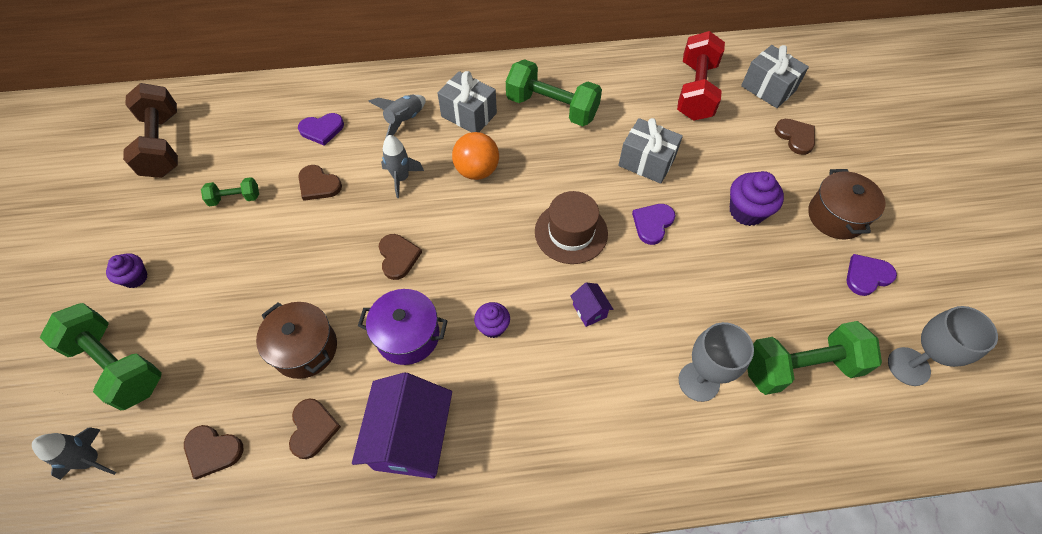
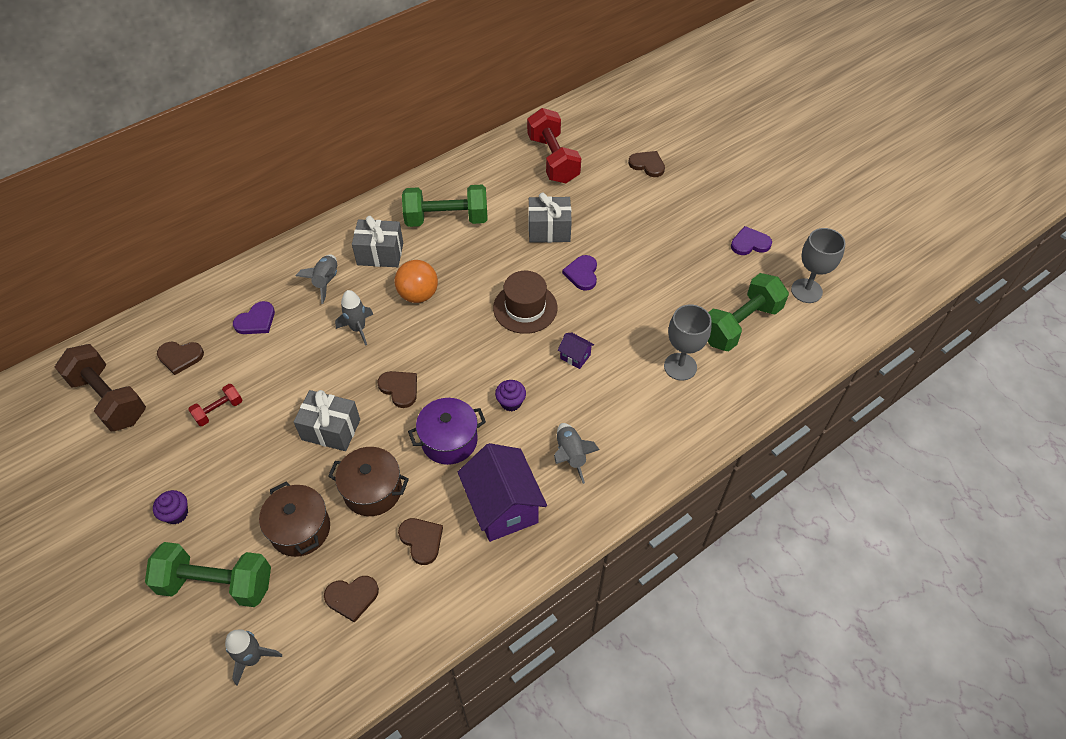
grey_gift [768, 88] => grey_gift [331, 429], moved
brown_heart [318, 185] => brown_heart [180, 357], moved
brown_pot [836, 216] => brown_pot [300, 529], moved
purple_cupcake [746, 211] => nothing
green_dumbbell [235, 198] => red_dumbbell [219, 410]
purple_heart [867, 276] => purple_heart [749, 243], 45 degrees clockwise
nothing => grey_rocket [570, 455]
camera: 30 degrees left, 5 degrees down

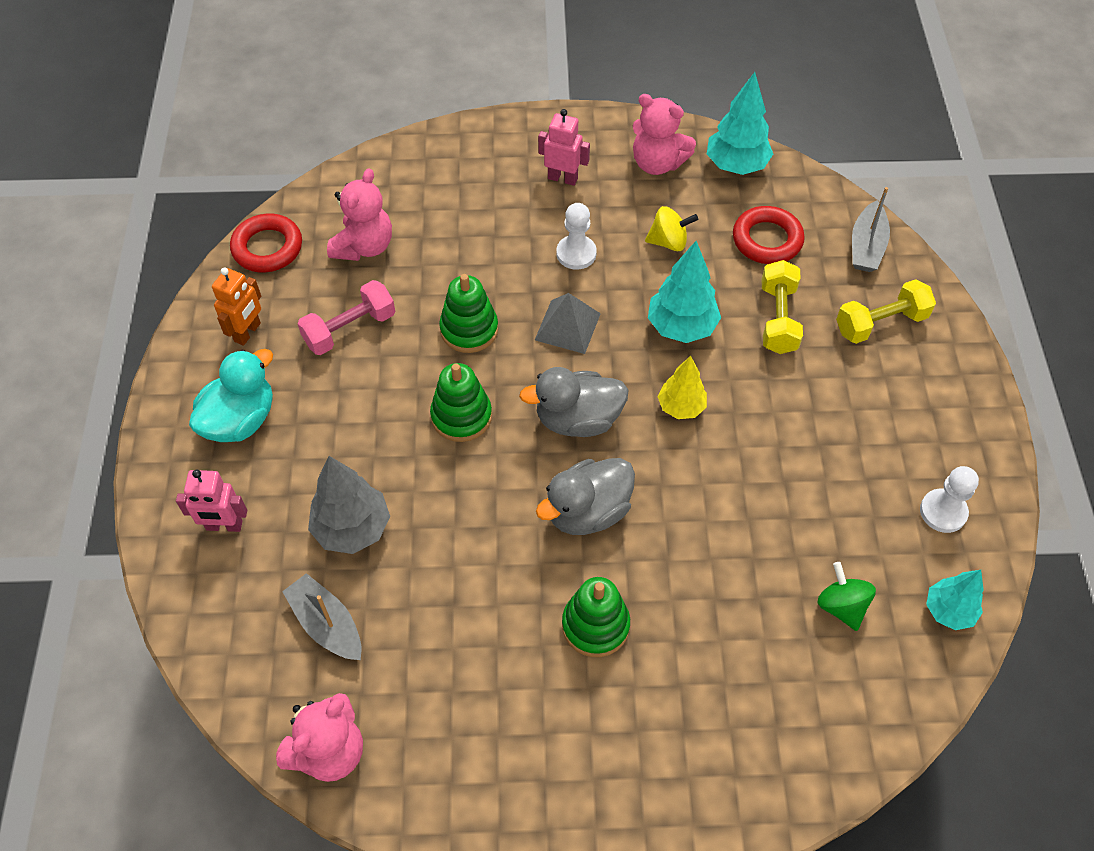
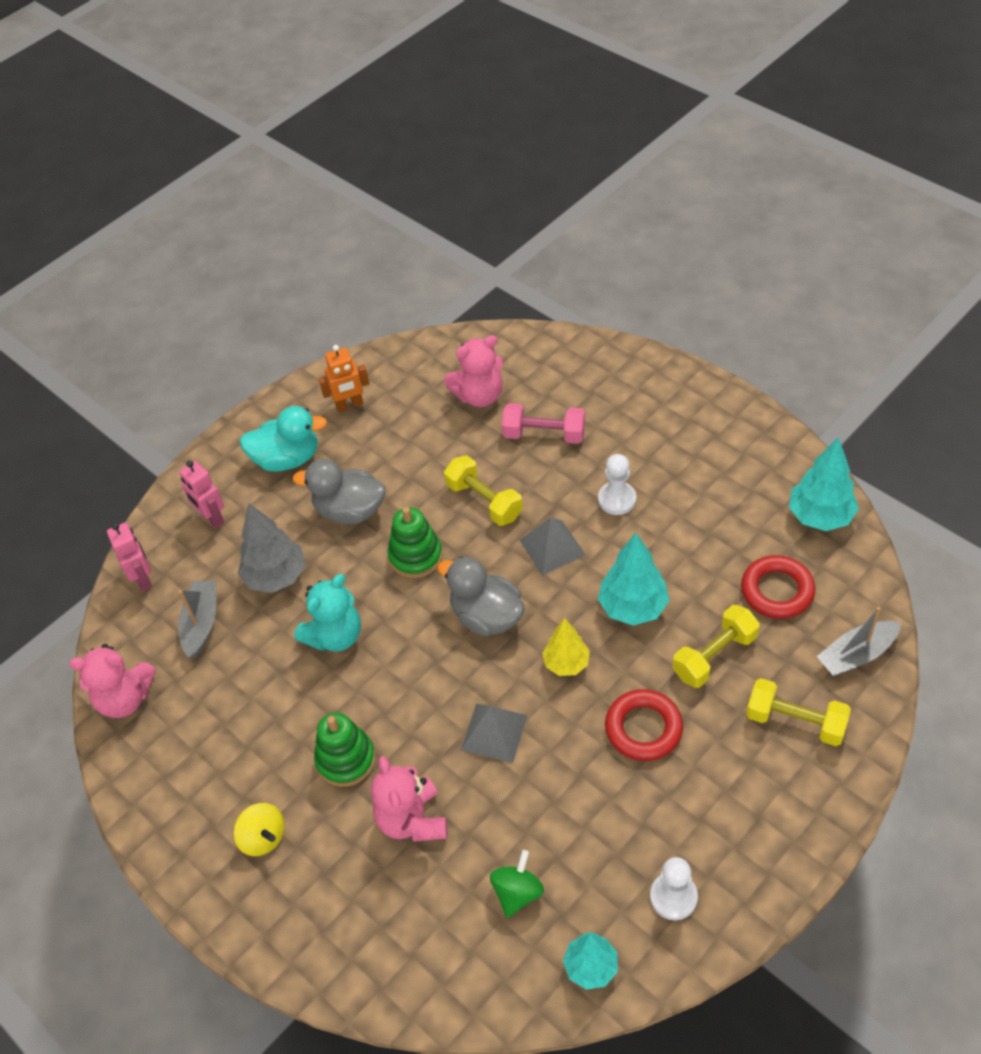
pink_teddy_bear [657, 163] => pink_teddy_bear [412, 820], moved
pink_robot [562, 178] => pink_robot [143, 578], moved
yellow_spinning_top [668, 242] => yellow_spinning_top [263, 837], moved
red_ring [267, 248] => red_ring [643, 728], moved
green_stacking_toy [469, 329] => yellow_dumbbell [484, 501]
pink_dumbbell [350, 329] => pink_dumbbell [544, 434], moved
grey_duck [587, 511] => grey_duck [350, 511], moved
nothing => turquoise_teddy_bear [335, 636]
nothing => grey_pyramid [494, 732]
camera: 50 degrees right, 5 degrees down

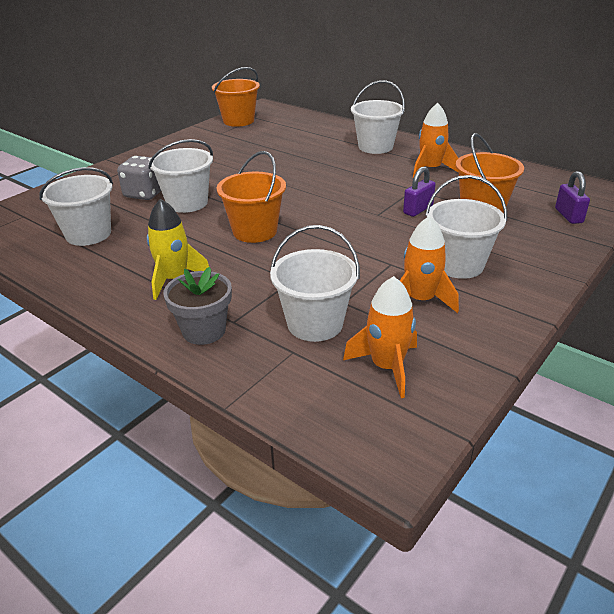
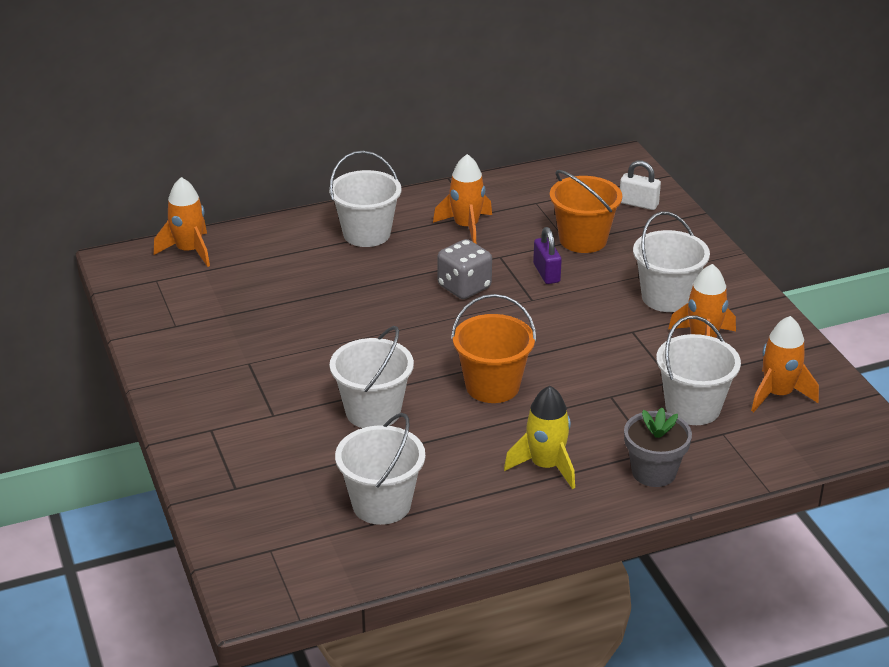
orange_bucket [238, 121] => nothing
grey_dice [144, 194] => grey_dice [464, 287], moved
purple_padlock [568, 215] => white_padlock [638, 204]
nothing => orange_rocket [189, 251]
camera: 60 degrees left, 0 degrees up

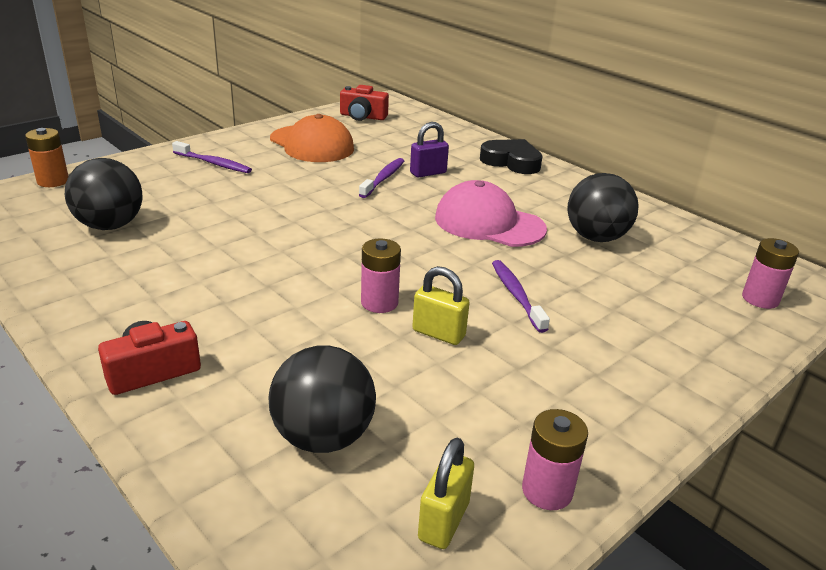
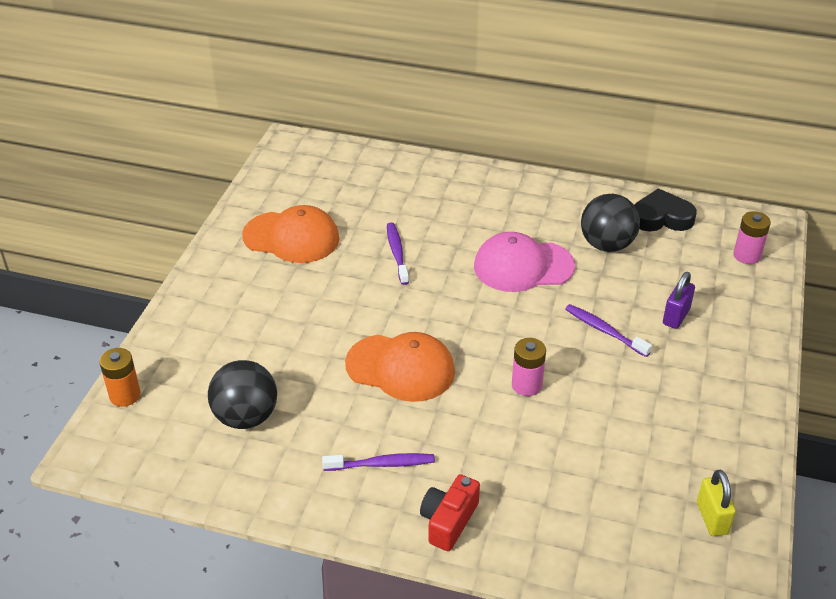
red_camera [362, 117] => nothing
purple_padlock [428, 173] => purple_padlock [676, 316], moved
black_heart [511, 162] => black_heart [661, 217], moved
purple_toothbrush [213, 163] => purple_toothbrush [381, 464], moved
yellow_padlock [438, 333] => nothing
black_ball [323, 437] => nothing
pink_battery [547, 491] => nothing
nothing => orange_cap [400, 368]
camera: 30 degrees left, 10 degrees up

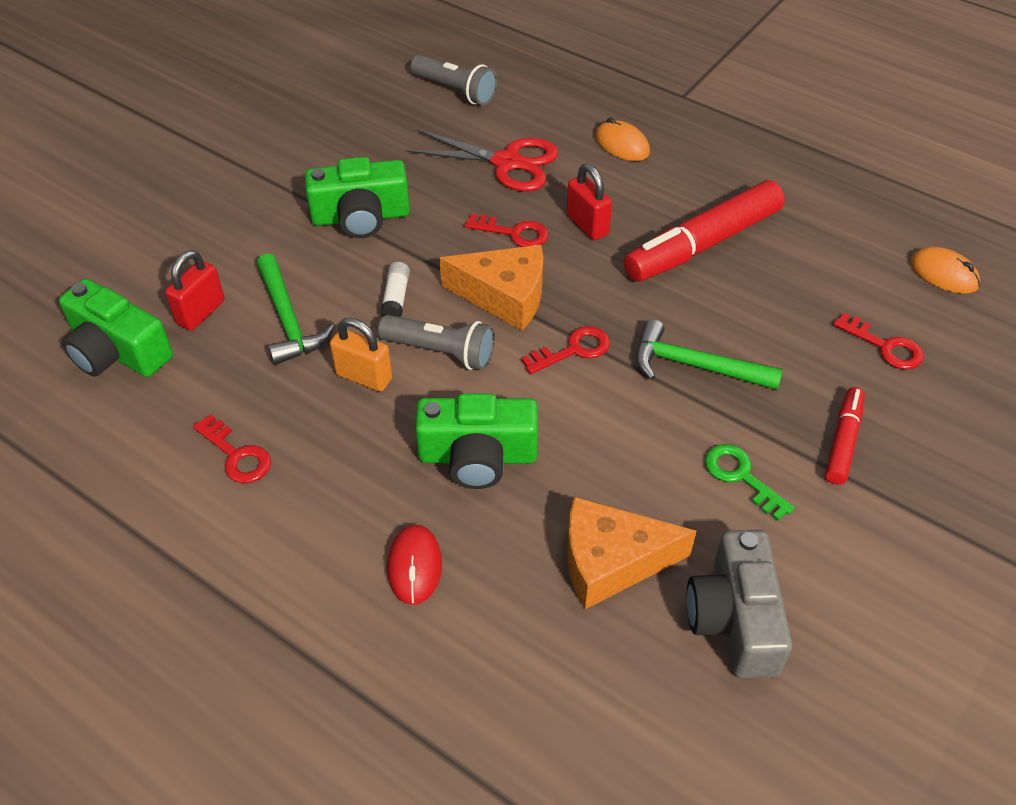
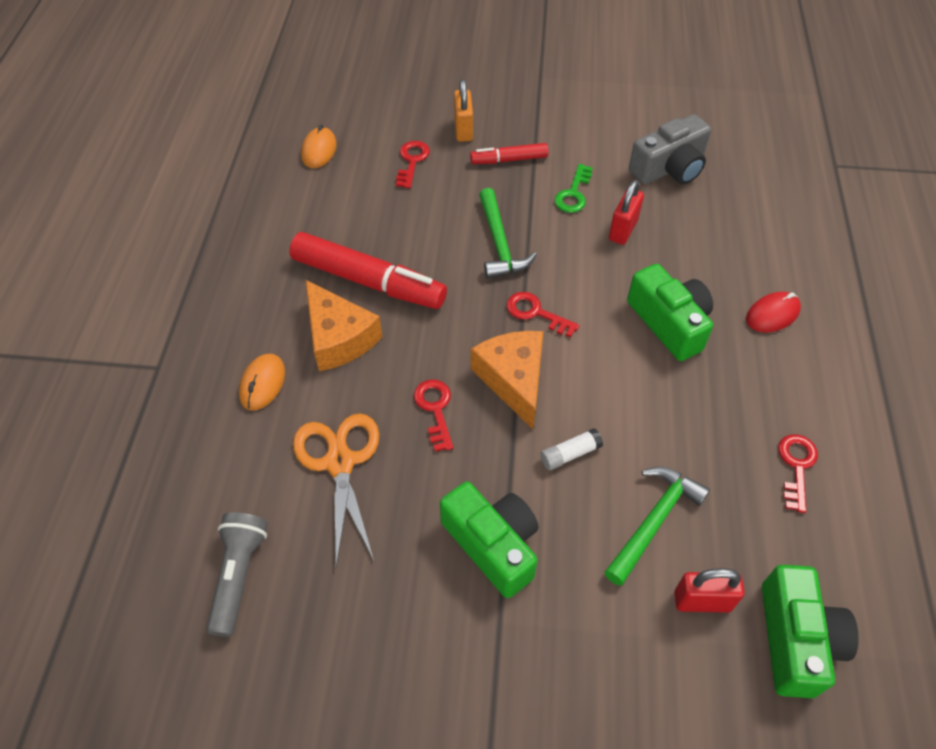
red_scissors [507, 162] => orange_scissors [339, 462]
red_padlock [587, 225] => red_padlock [623, 230], moved
grey_flashlight [441, 352] => nothing
orange_padlock [364, 377] => orange_padlock [463, 130], moved
orange_cheese [611, 562] => orange_cheese [338, 337], moved
camera: 120 degrees left, 5 degrees up

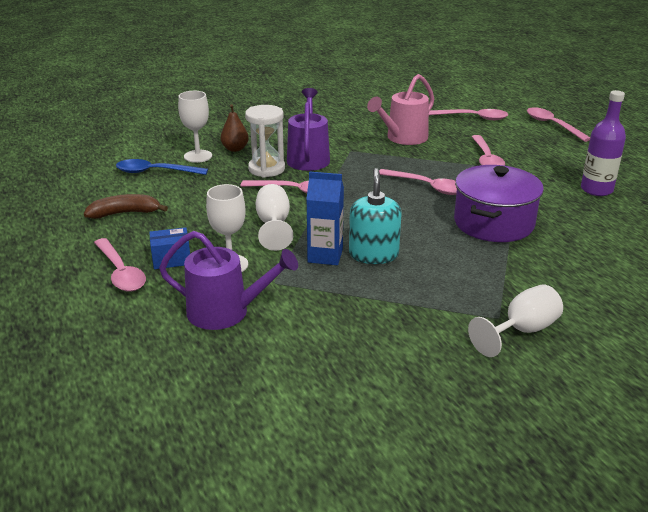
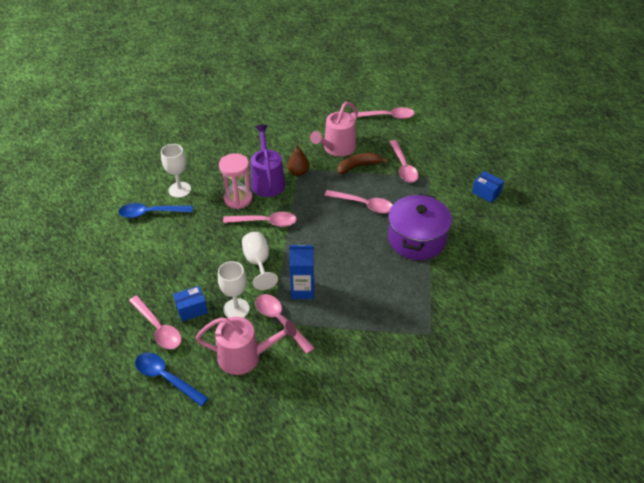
purple_bottle [596, 190] => blue_box [486, 193]
brown_pear [235, 149] => brown_pear [298, 172], moved
white_hourglass [266, 169] => pink_hourglass [238, 199]
pink_spoon [552, 125] => pink_spoon [280, 321], moved
turquoise_soap_dispenser [373, 254] => nothing
brown_banana [125, 213] => brown_banana [358, 166], moved
purple_watering_can [226, 312] => pink_watering_can [245, 356]
white_goblet [522, 331] => nothing
nothing => blue_spoon [166, 378]
camera: 10 degrees left, 15 degrees up

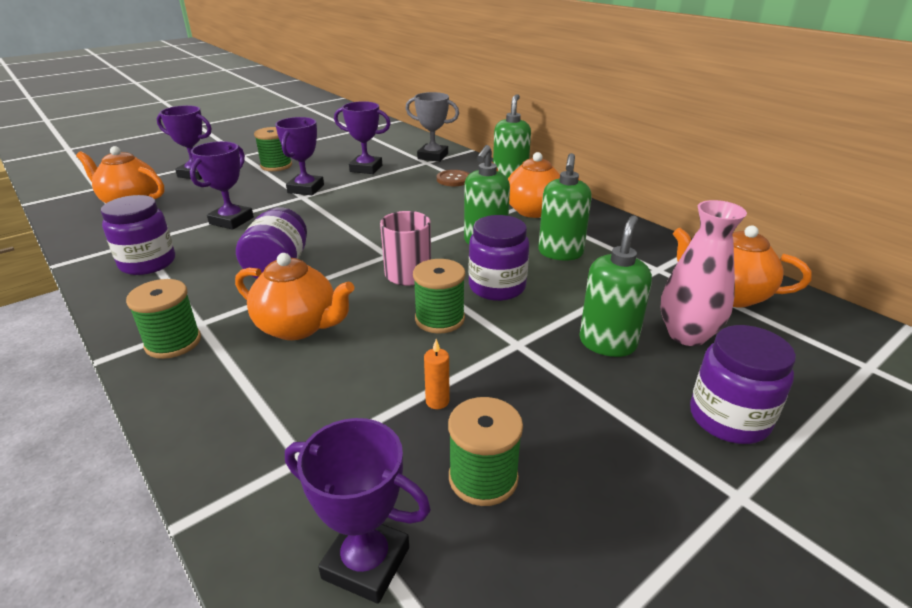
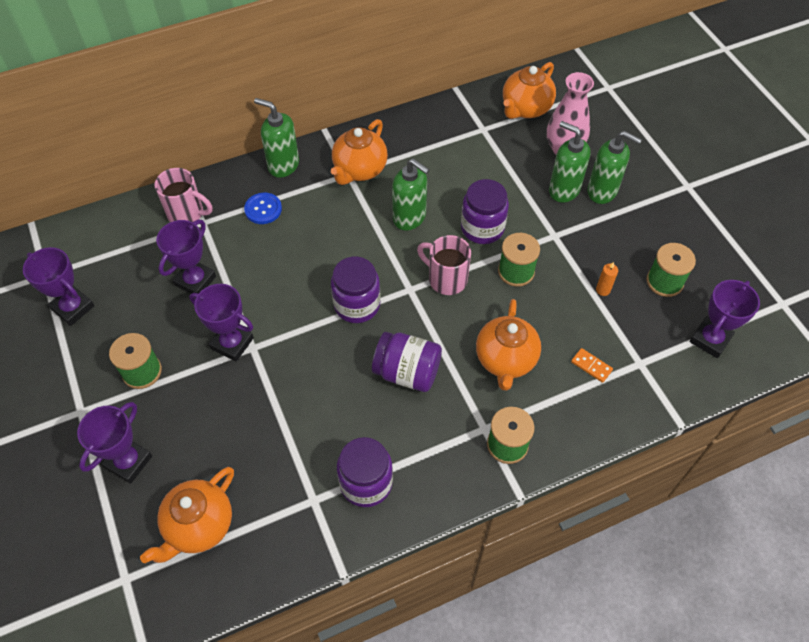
grey_trophy [433, 156] => pink_mug [187, 213]
purple_trophy [231, 221] => purple_trophy [73, 308], moved
green_soap_dispenser [560, 253] => green_soap_dispenser [602, 191], moved
brown_button [453, 179] => blue_button [263, 209]
orange_teapot [298, 327] => orange_teapot [505, 360], 150 degrees clockwise
purple_jar [728, 418] => purple_jar [357, 305], moved
nothing => orange_domino [591, 366]
camera: 75 degrees left, 25 degrees up

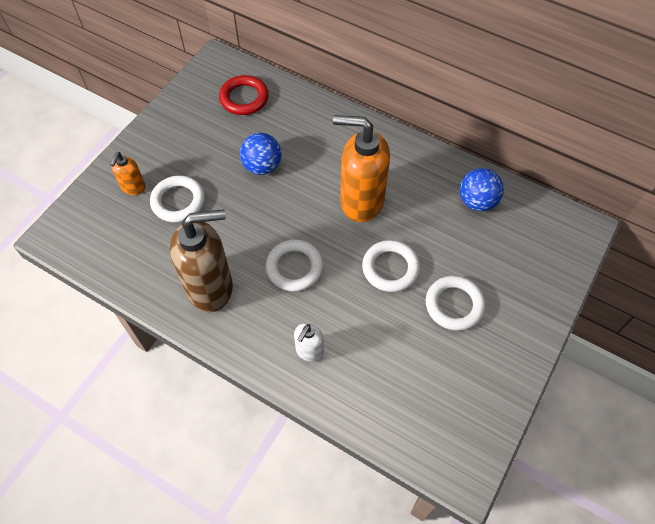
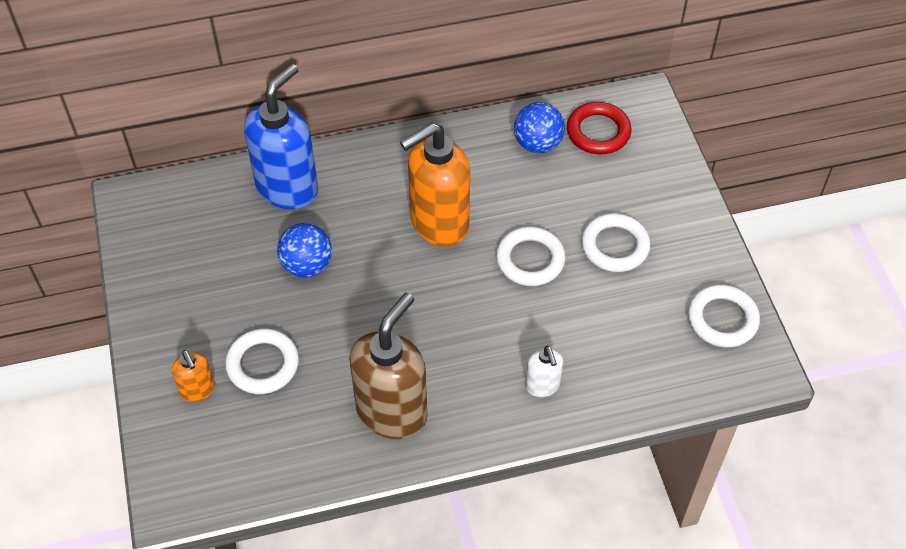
red_ring [244, 98] => red_ring [598, 132], moved
white_ring [294, 267] => white_ring [722, 319], moved
nothing => blue_soap_dispenser [288, 188]
camera: 45 degrees left, 5 degrees down

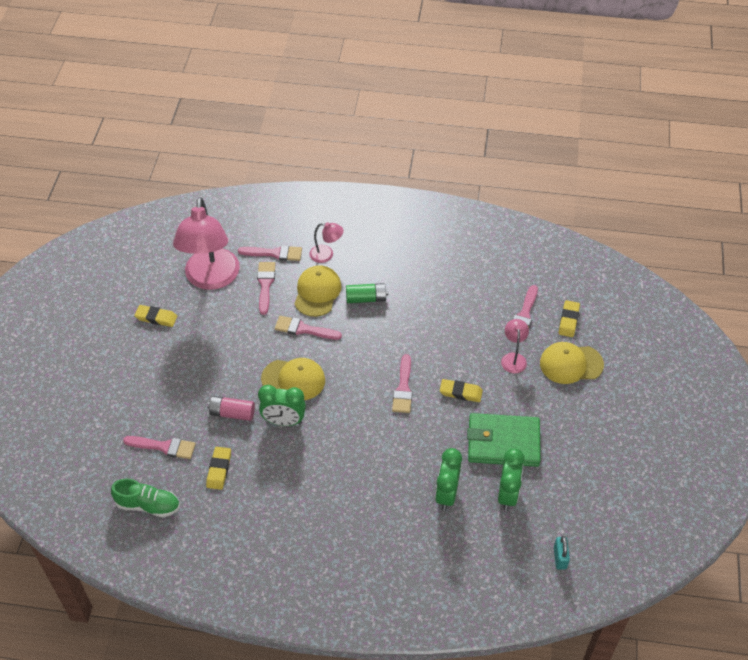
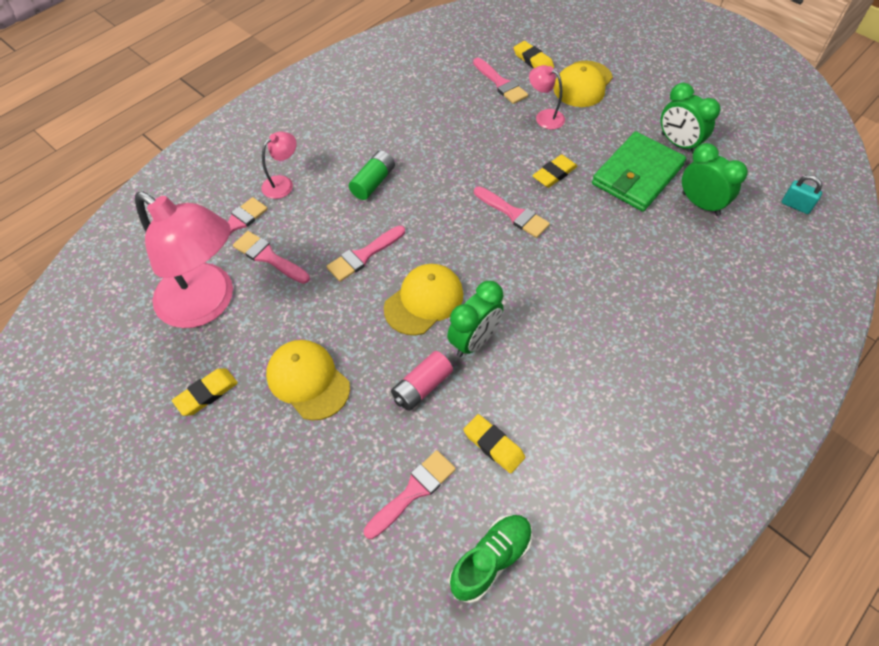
yellow_cap [317, 292] => yellow_cap [308, 380], moved
green_clock [446, 494] => green_clock [678, 144], moved
camera: 55 degrees left, 5 degrees up

